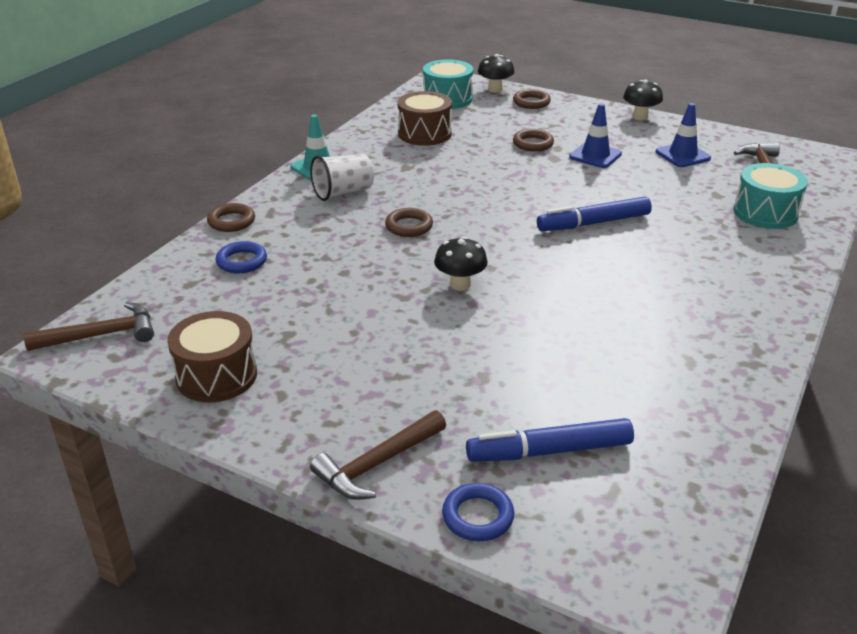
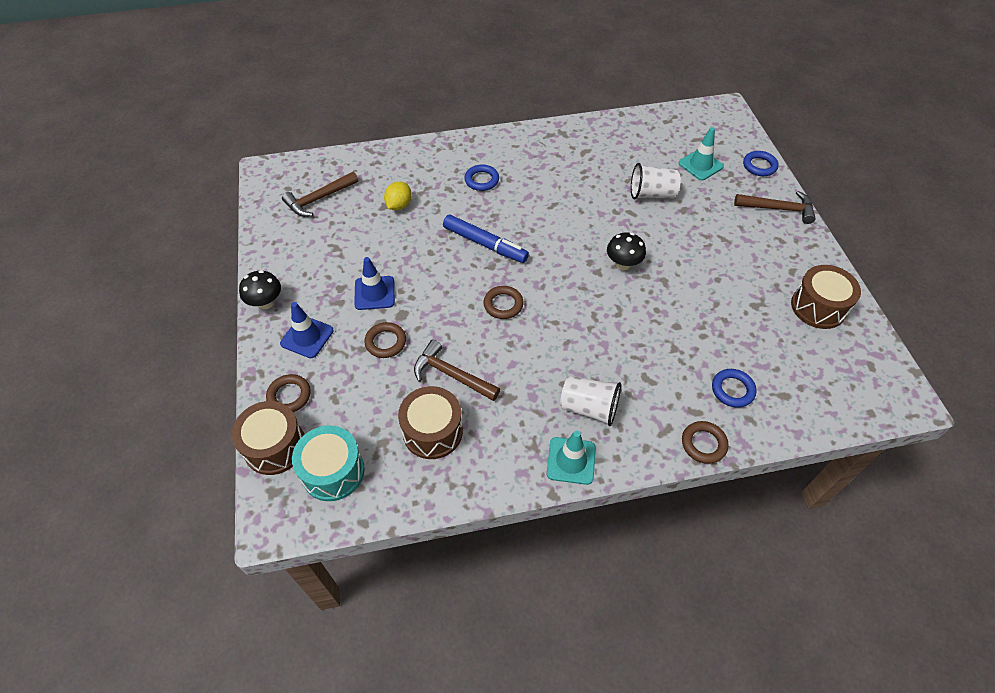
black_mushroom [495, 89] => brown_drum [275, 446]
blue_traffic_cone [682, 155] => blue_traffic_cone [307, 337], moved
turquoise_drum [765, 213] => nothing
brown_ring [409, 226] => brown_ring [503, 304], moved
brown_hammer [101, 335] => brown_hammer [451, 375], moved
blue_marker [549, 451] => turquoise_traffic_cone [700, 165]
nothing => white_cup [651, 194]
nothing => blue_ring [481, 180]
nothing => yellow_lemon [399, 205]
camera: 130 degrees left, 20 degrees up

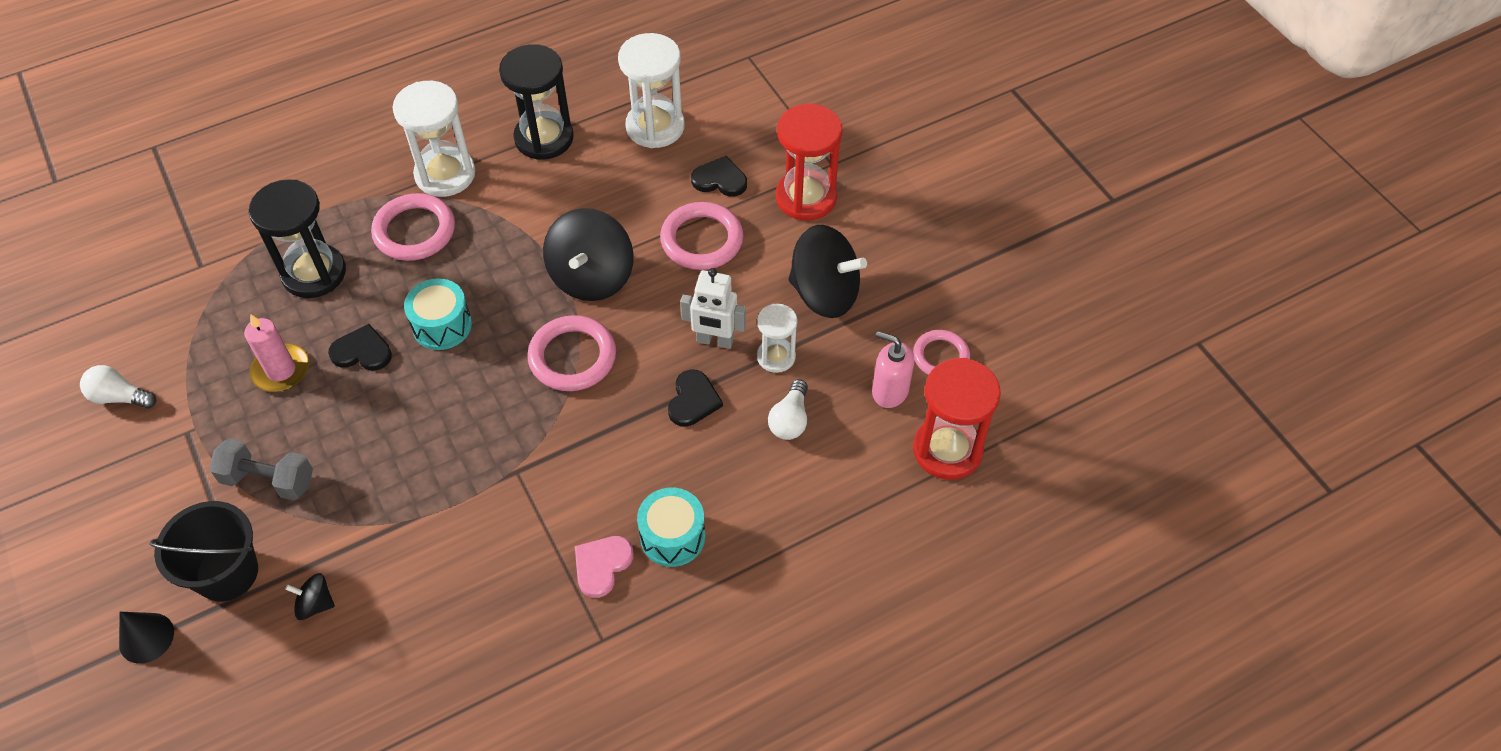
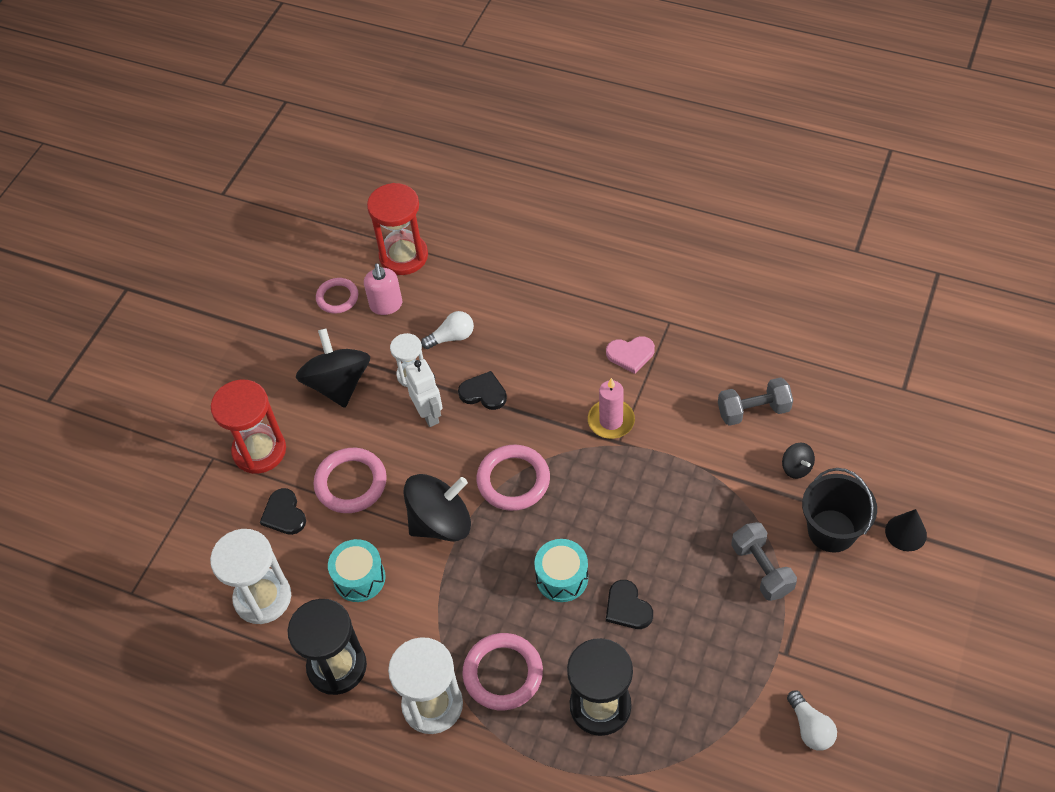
pink_candle [281, 370] => pink_candle [611, 421], moved
black_heart [693, 400] => black_heart [483, 393], 45 degrees clockwise
turquoise_drum [672, 536] => turquoise_drum [359, 578], moved
nothing => grey_dumbbell [753, 411]
camera: 125 degrees left, 0 degrees up

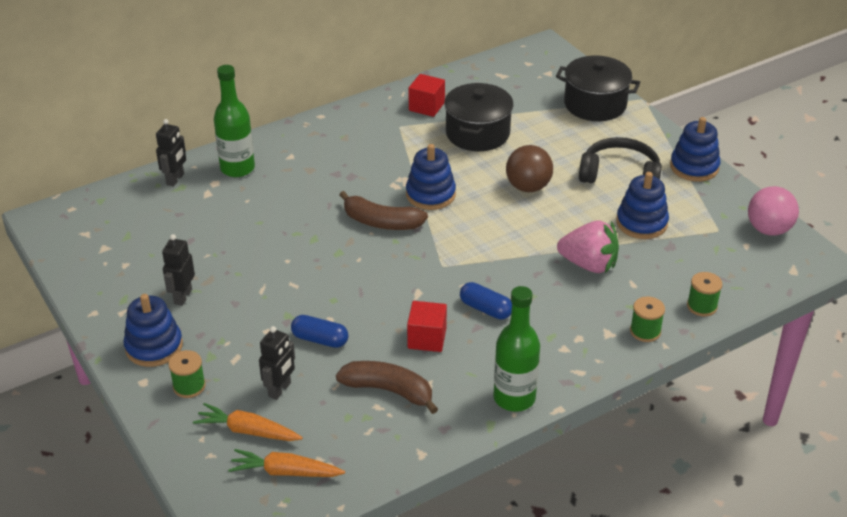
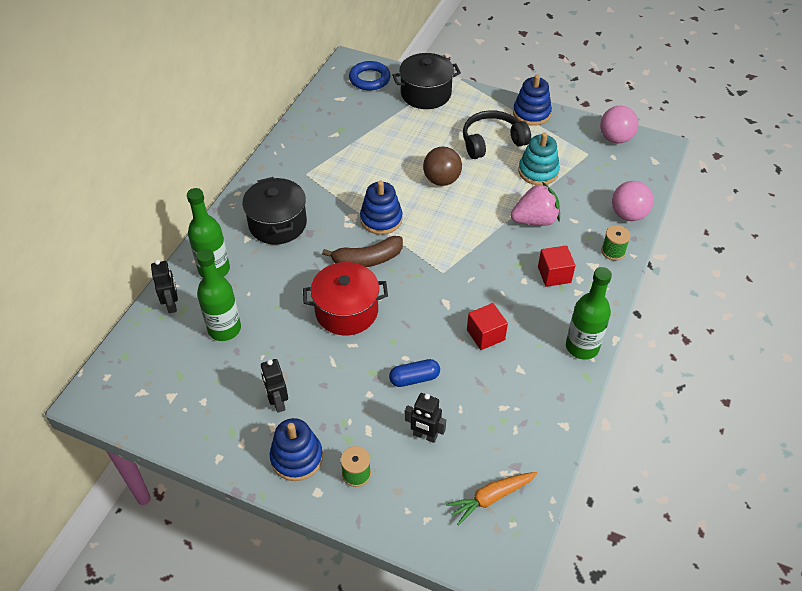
red_cube [426, 106] => red_cube [554, 274], moved
black_pot [477, 133] => black_pot [277, 224], moved
blue_stacking_toy [641, 223] => turquoise_stacking_toy [538, 171]
green_spool [702, 306] => pink_ball [628, 215]
blue_capsule [485, 309] => nothing
black_robot [280, 390] => black_robot [425, 436], 120 degrees clockwise
brown_banana [389, 390] => nothing
orange_carrot [248, 431] => nothing
nothing => blue_ring [369, 79]
nothing => green_bottle [224, 329]
nothing => red_pot [346, 311]
camera: 35 degrees left, 10 degrees up

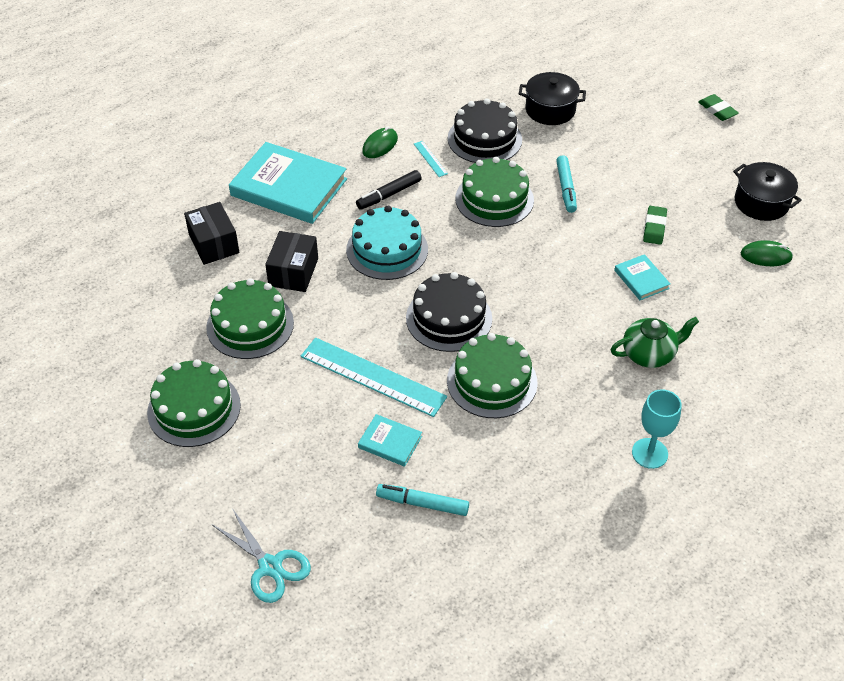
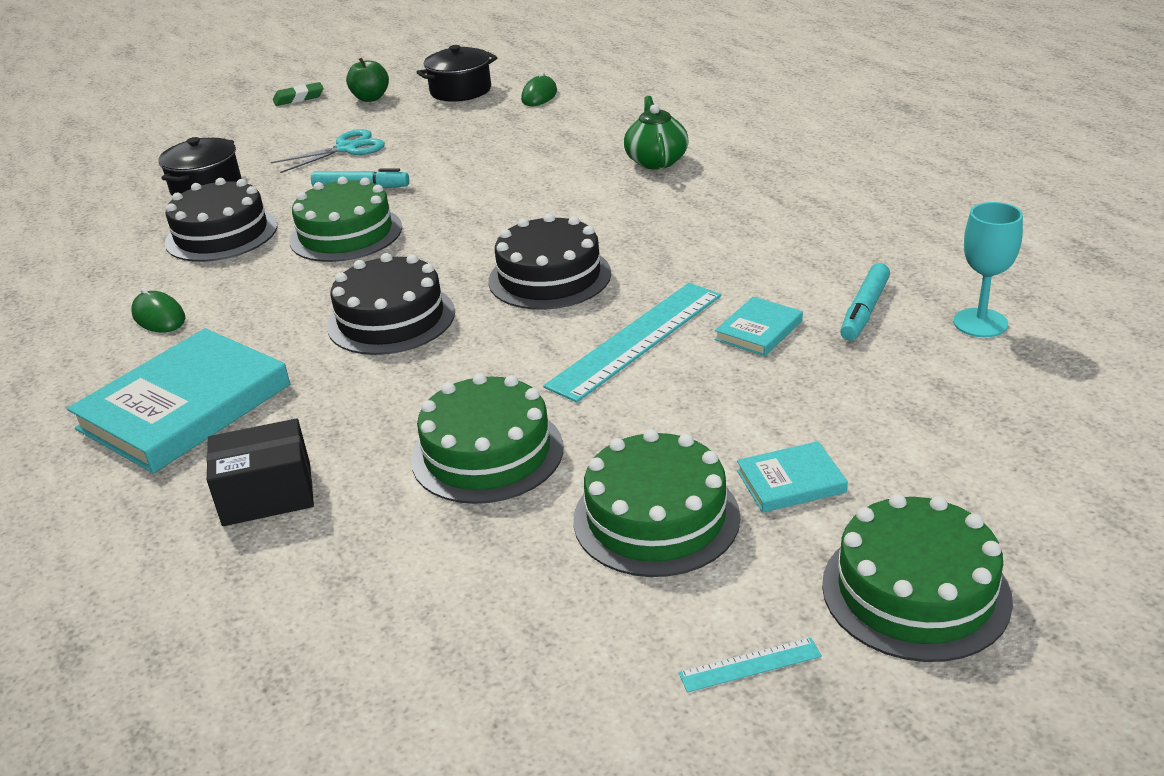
turquoise_ruler [430, 159] => turquoise_ruler [750, 664], moved
black_marker [389, 194] => nothing
turquoise_cake [387, 249] => black_cake [391, 319]
green_eraser [654, 227] => nothing
black_box [293, 272] => nothing
turquoise_book [641, 279] => turquoise_book [790, 481], moved
green_cake [492, 381] => green_cake [915, 591], moved
turquoise_goblet [649, 453] => turquoise_goblet [980, 323], moved
turquoise_scissors [270, 566] => turquoise_scissors [346, 149], moved
nothing => green_apple [370, 98]
camera: 75 degrees left, 15 degrees down

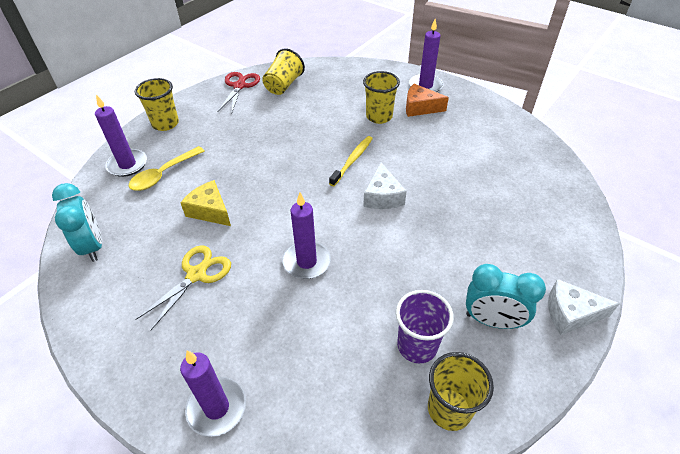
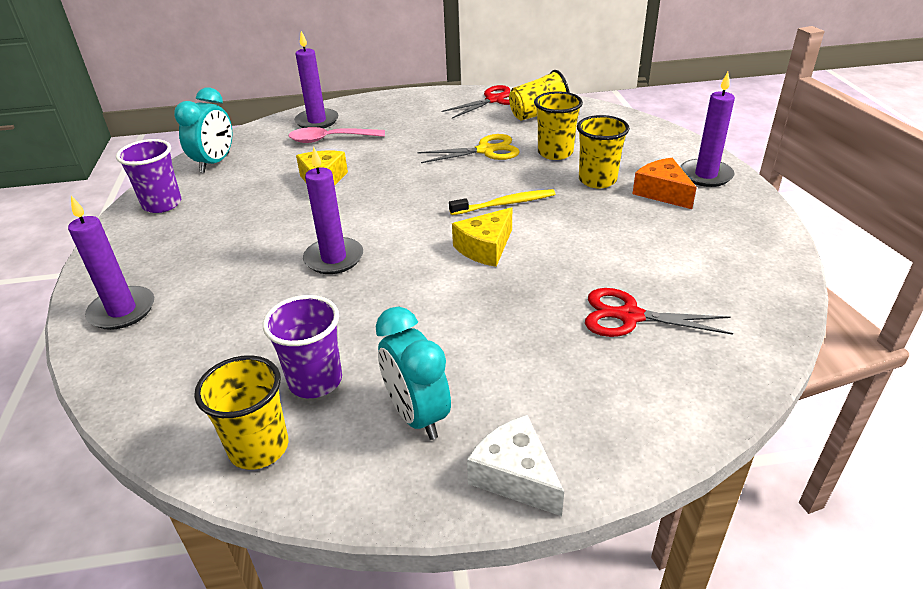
yellow_cup [165, 124] => yellow_cup [555, 153], moved
yellow_spoon [163, 174] => pink_spoon [330, 139]
white_cheese [382, 196] => yellow_cheese [485, 248]
yellow_scissors [196, 274] => yellow_scissors [486, 150], moved
nothing => purple_cup [162, 204]
nothing => red_scissors [629, 316]
camera: 45 degrees right, 10 degrees down

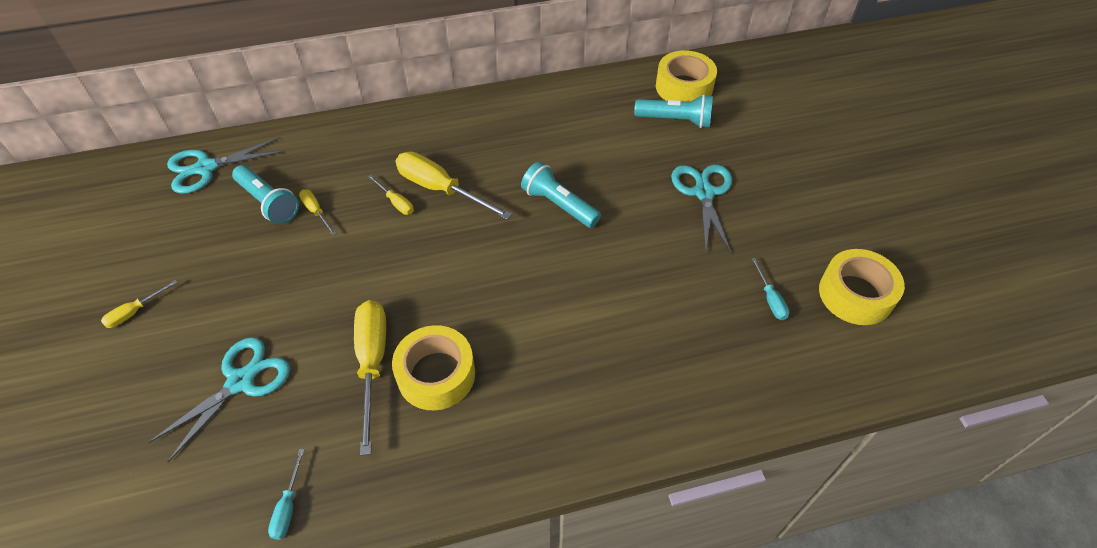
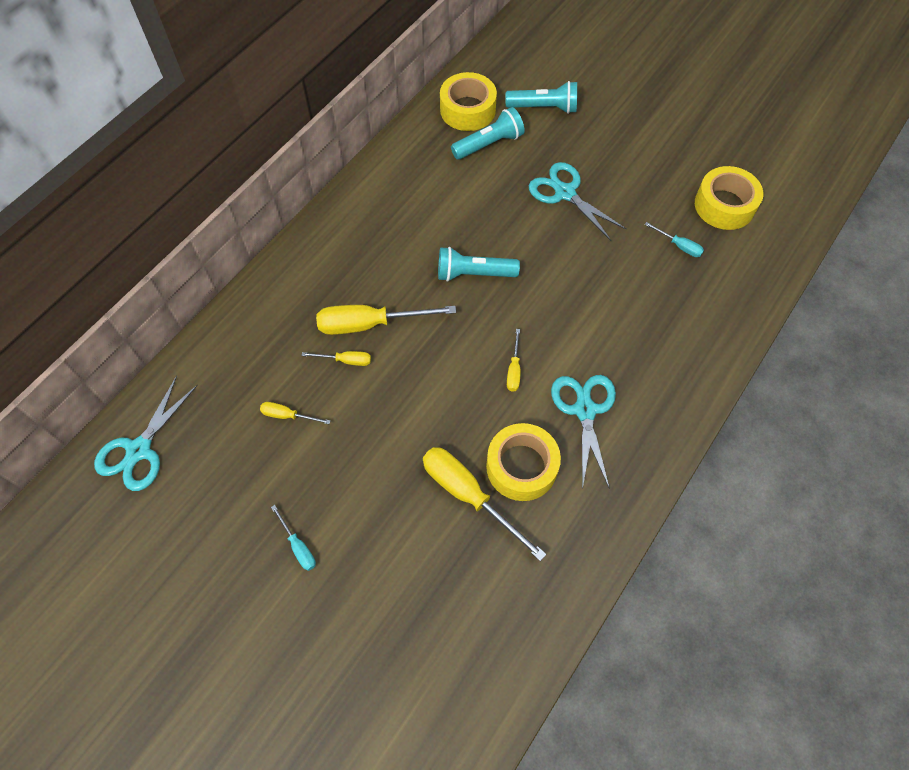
turquoise_flashlight [269, 202] => turquoise_flashlight [544, 107], moved
yellow_screwdriver [134, 312] => yellow_screwdriver [514, 370], moved
turquoise_scissors [241, 381] => turquoise_scissors [585, 410], moved
turquoise_screwdriver [288, 506] => turquoise_screwdriver [298, 546], moved
camera: 40 degrees left, 10 degrees up

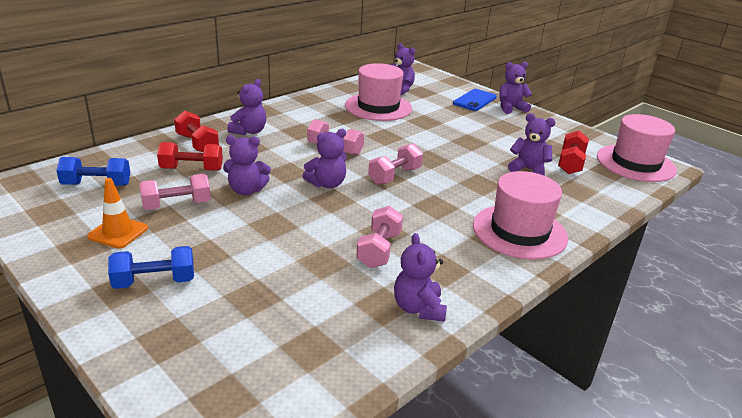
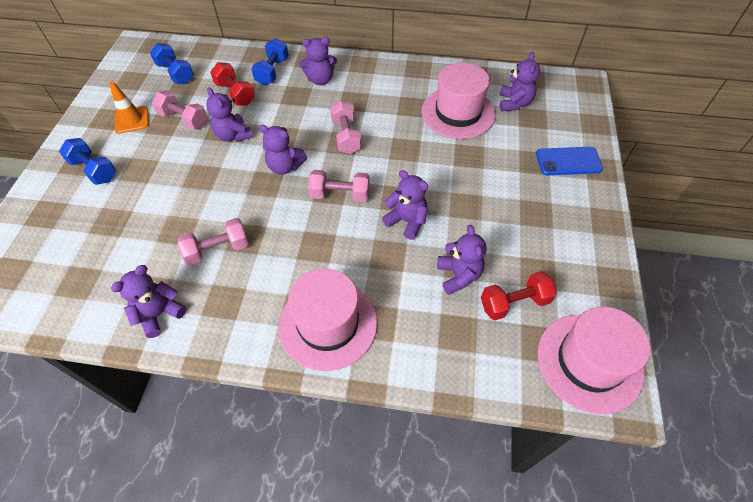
purple_teddy_bear [511, 108] => purple_teddy_bear [407, 221], moved
red_dumbbell [197, 144] => blue_dumbbell [272, 71]
camera: 55 degrees right, 25 degrees up

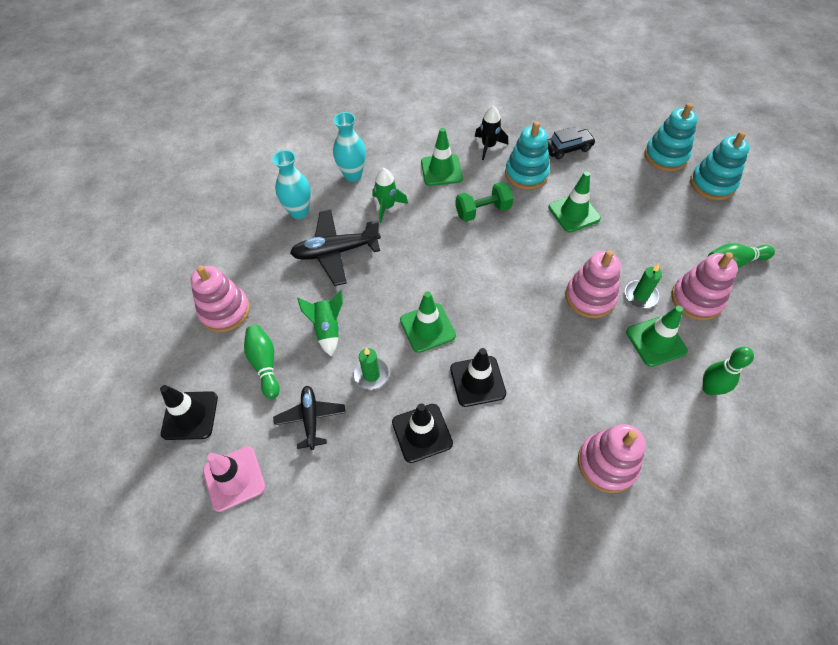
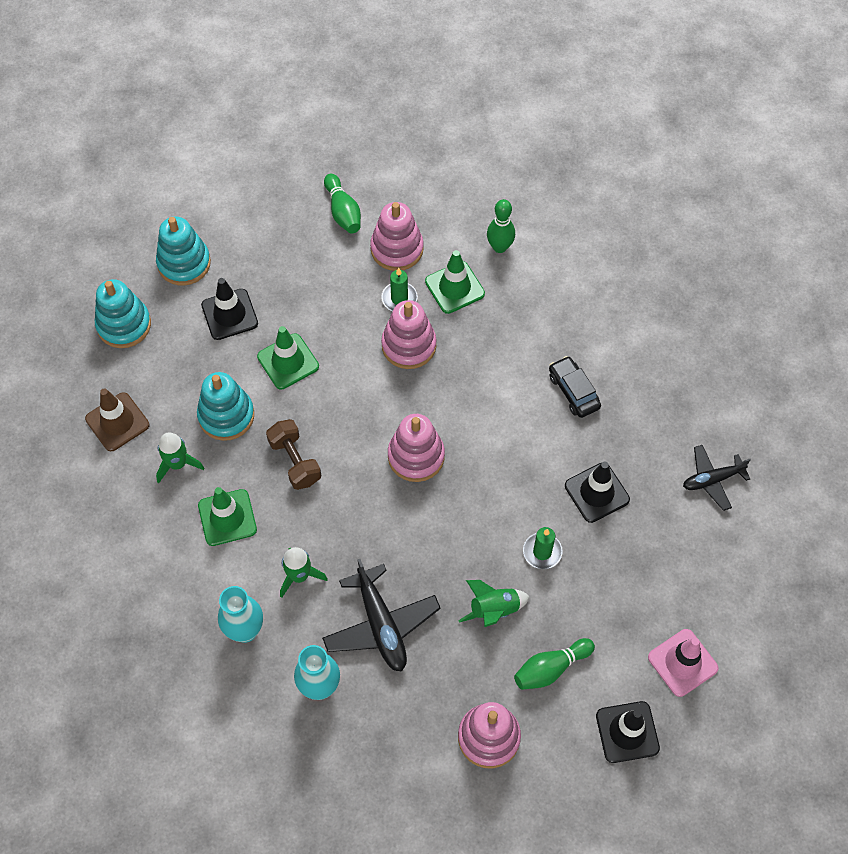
black_rocket [488, 146] => green_rocket [177, 464]
black_car [567, 148] => black_car [573, 391], moved
turquoise_stacking_toy [712, 184] => turquoise_stacking_toy [124, 325], moved
green_dumbbell [483, 211] => brown_dumbbell [295, 461]
green_traffic_cone [427, 328] => nothing
black_traffic_cone [477, 381] => black_traffic_cone [229, 314], moved
black_plane [311, 419] => black_plane [712, 480], moved
pink_stacking_toy [607, 463] => pink_stacking_toy [416, 456], moved
nothing => brown_traffic_cone [117, 422]
camera: 100 degrees left, 5 degrees up

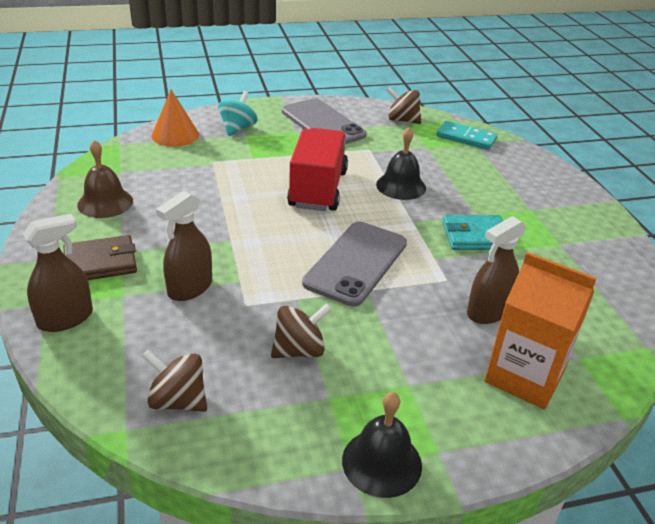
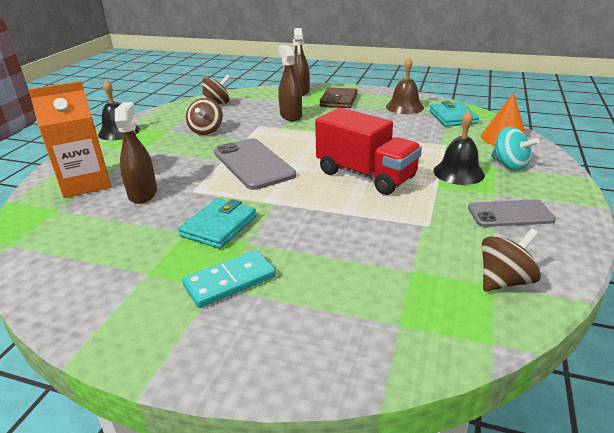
grey_phone [322, 123] => grey_phone [510, 214], x0.64
turquoise_domino [466, 138] => turquoise_domino [230, 281], moved
black_bell [401, 186] => black_bell [458, 172], moved
nothing => turquoise_wallet [452, 117]
camera: 125 degrees right, 5 degrees down

